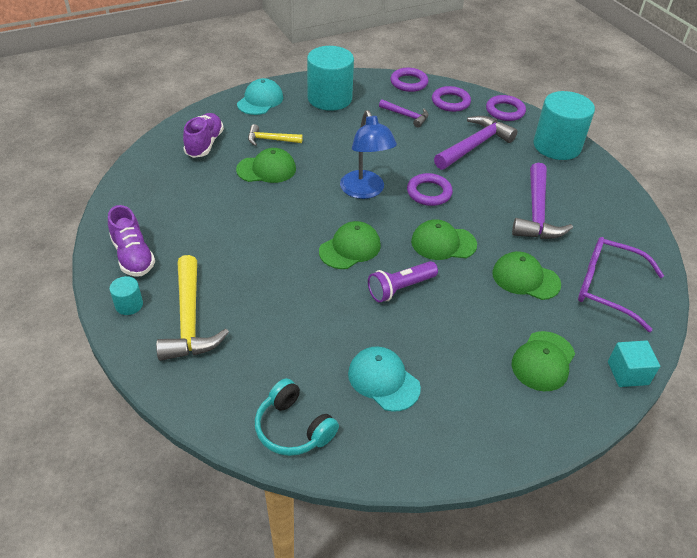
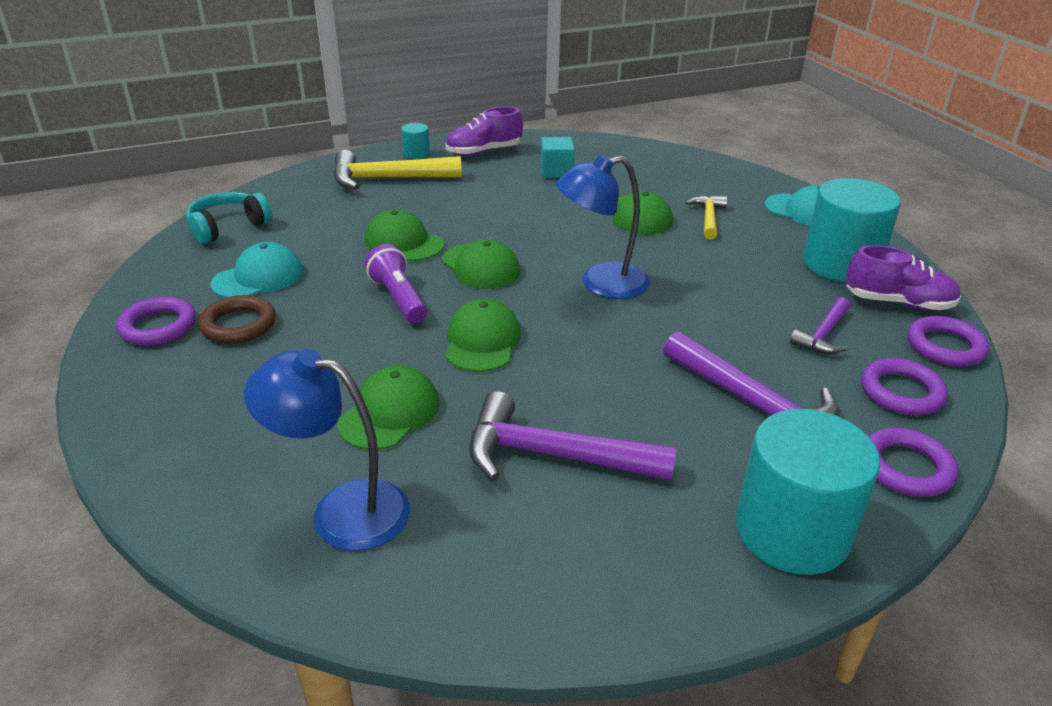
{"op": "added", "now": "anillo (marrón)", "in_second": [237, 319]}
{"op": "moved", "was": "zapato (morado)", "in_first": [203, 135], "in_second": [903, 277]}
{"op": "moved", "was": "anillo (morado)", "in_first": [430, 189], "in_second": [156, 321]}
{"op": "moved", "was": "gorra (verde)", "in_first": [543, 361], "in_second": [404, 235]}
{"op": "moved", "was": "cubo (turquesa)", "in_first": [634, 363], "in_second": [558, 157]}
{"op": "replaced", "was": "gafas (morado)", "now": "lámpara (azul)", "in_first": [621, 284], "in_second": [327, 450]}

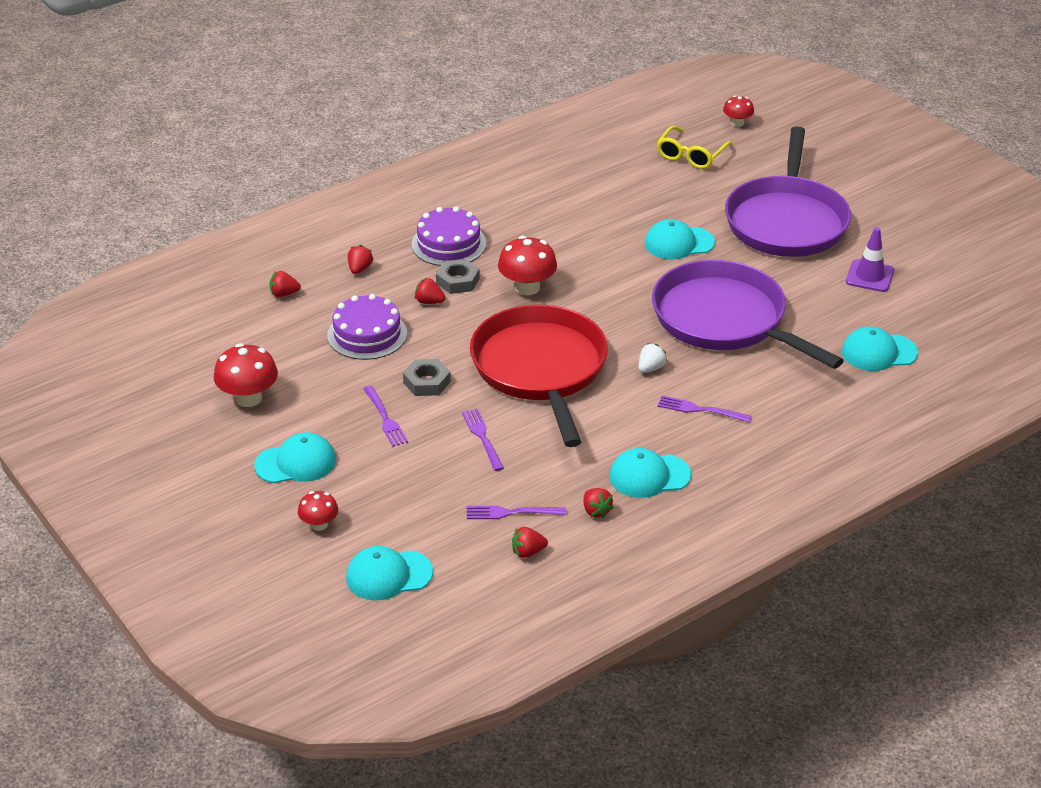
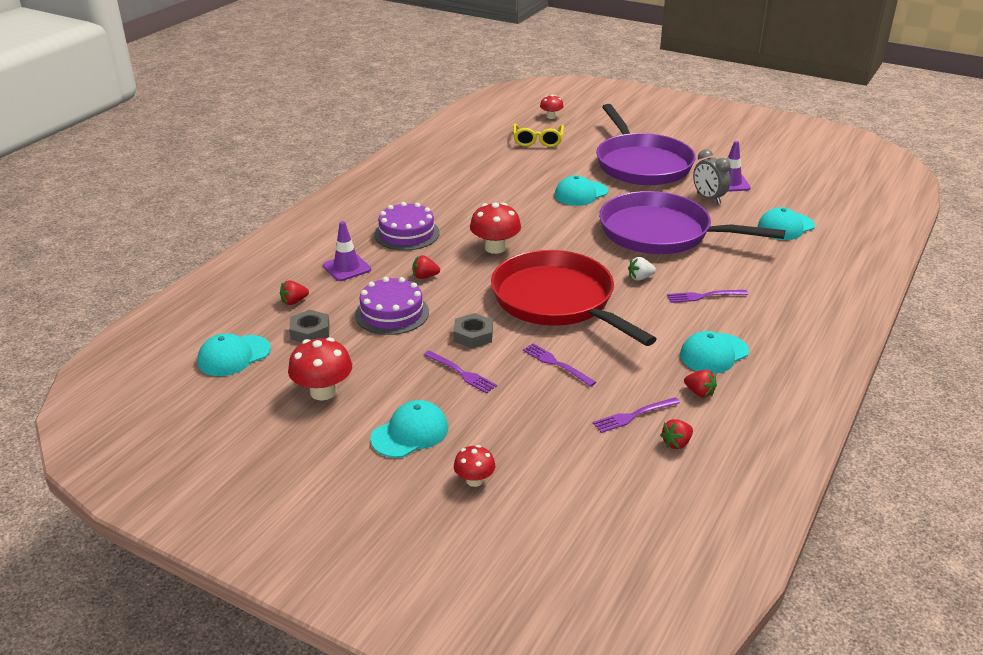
{"op": "added", "now": "despertador (gris)", "in_second": [711, 176]}
{"op": "moved", "was": "gorra (turquesa)", "in_first": [389, 573], "in_second": [234, 354]}
{"op": "moved", "was": "tuerca (gris)", "in_first": [458, 276], "in_second": [309, 326]}
{"op": "replaced", "was": "fresa (rojo)", "now": "cono de tráfico (morado)", "in_first": [360, 259], "in_second": [347, 251]}
{"op": "turned", "was": "fresa (blanco)", "in_first": [653, 358], "in_second": [642, 269], "clockwise": -120}

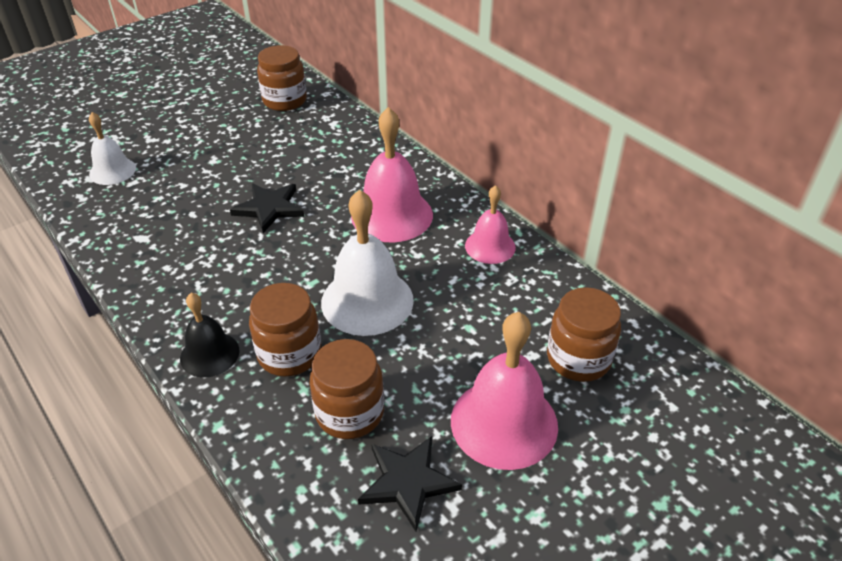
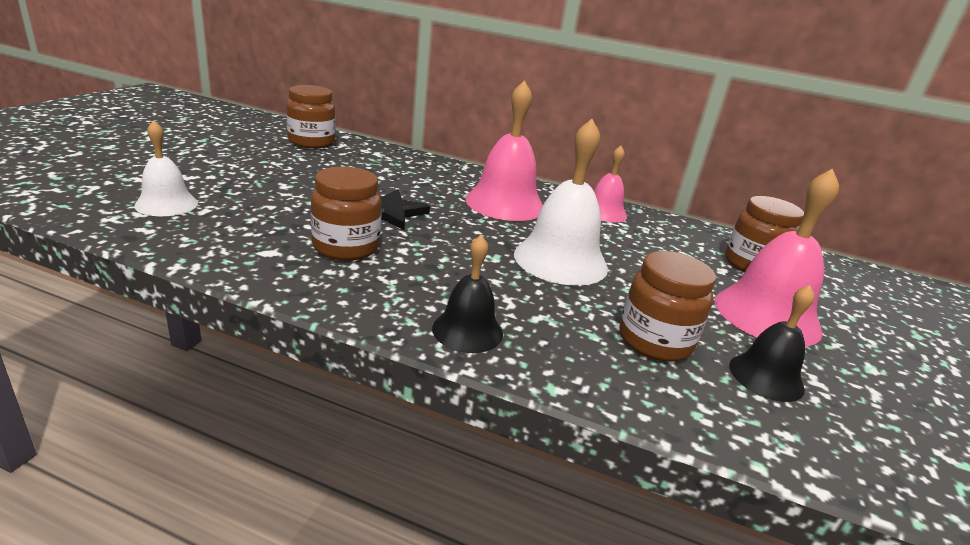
{"op": "moved", "was": "tarro (marrón)", "in_first": [285, 329], "in_second": [346, 214]}
{"op": "replaced", "was": "estrella (negro)", "now": "campana (negro)", "in_first": [410, 483], "in_second": [771, 343]}

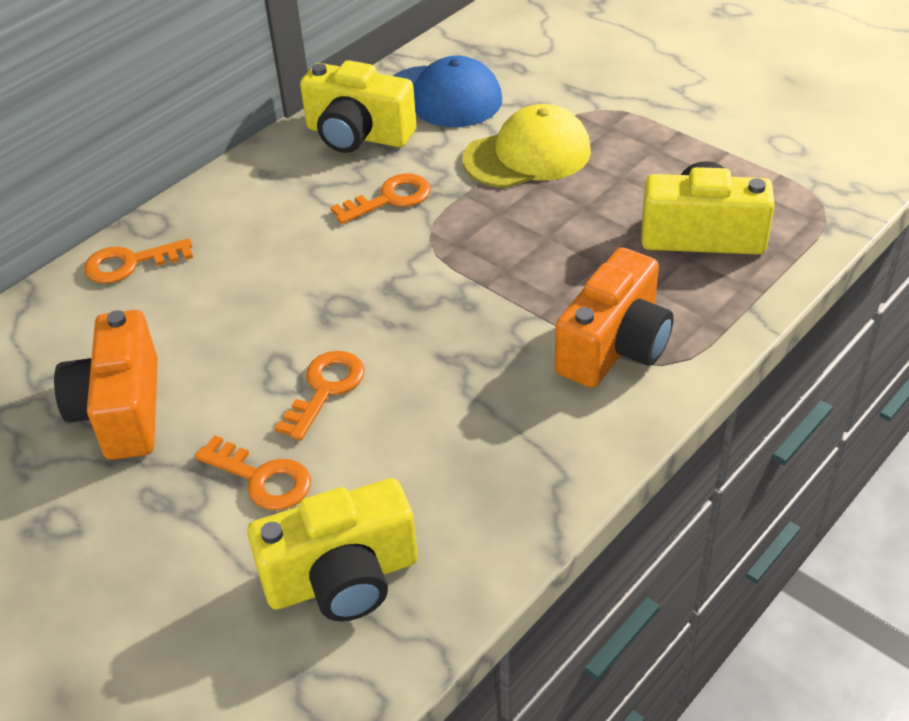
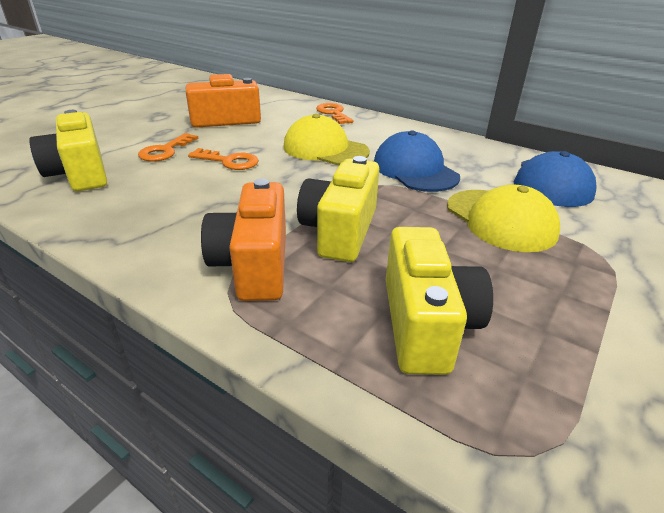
{"op": "added", "now": "gorra (amarillo)", "in_second": [327, 139]}
{"op": "moved", "was": "cámara (amarillo)", "in_first": [358, 106], "in_second": [338, 209]}
{"op": "replaced", "was": "llave (naranja)", "now": "gorra (azul)", "in_first": [381, 198], "in_second": [417, 161]}
{"op": "turned", "was": "cámara (naranja)", "in_first": [614, 317], "in_second": [243, 240], "clockwise": 60}

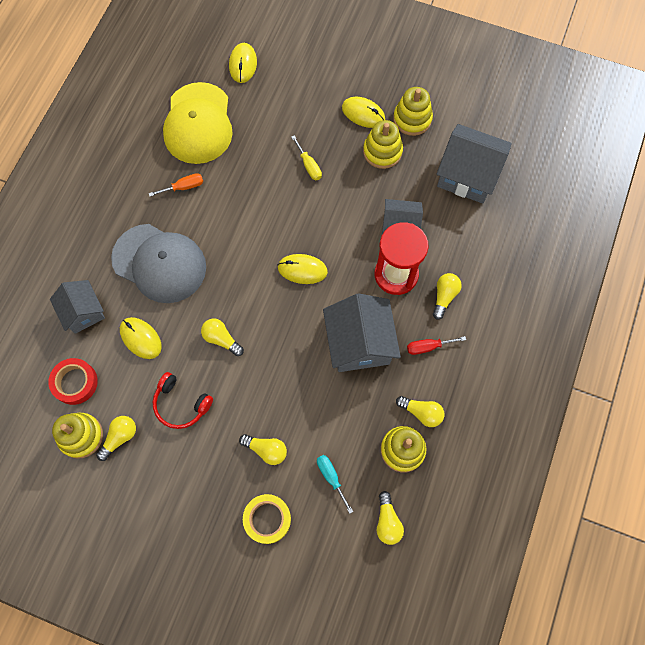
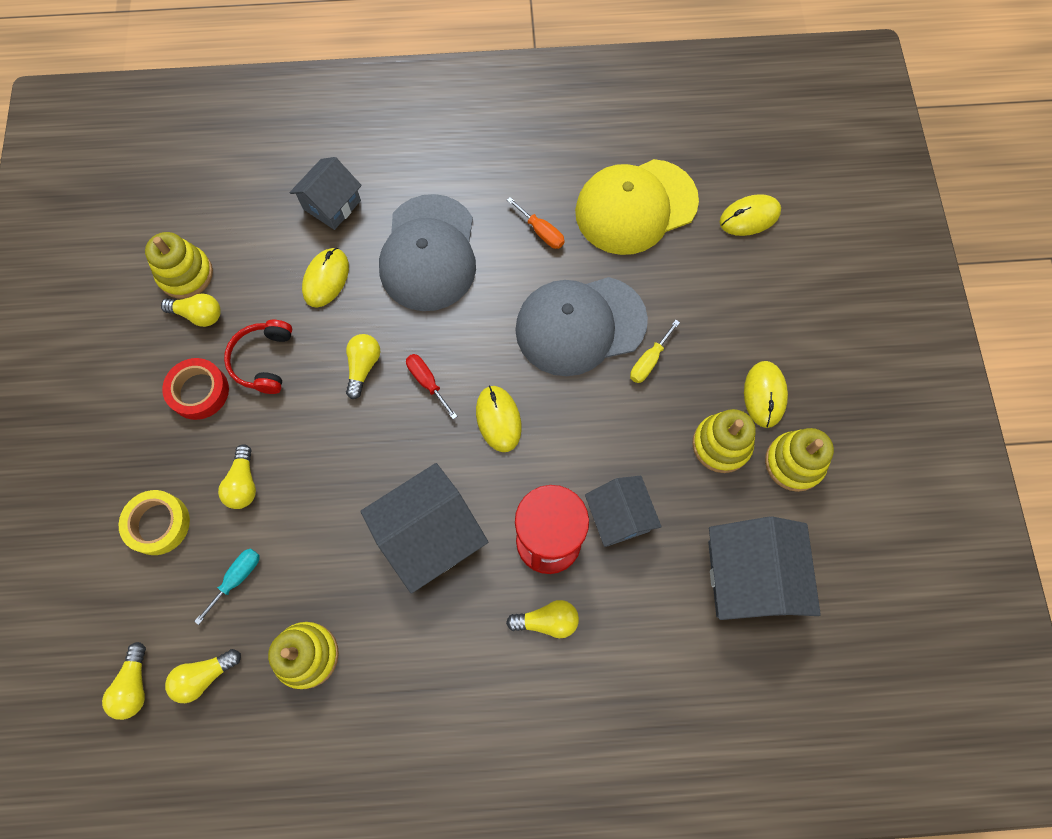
{"op": "added", "now": "gorra (gris)", "in_second": [581, 326]}
{"op": "moved", "was": "cinta adhesiva (rojo)", "in_first": [73, 381], "in_second": [195, 389]}
{"op": "moved", "was": "bombilla (amarillo)", "in_first": [420, 411], "in_second": [124, 681]}
{"op": "moved", "was": "destornillador (rojo)", "in_first": [436, 345], "in_second": [431, 386]}

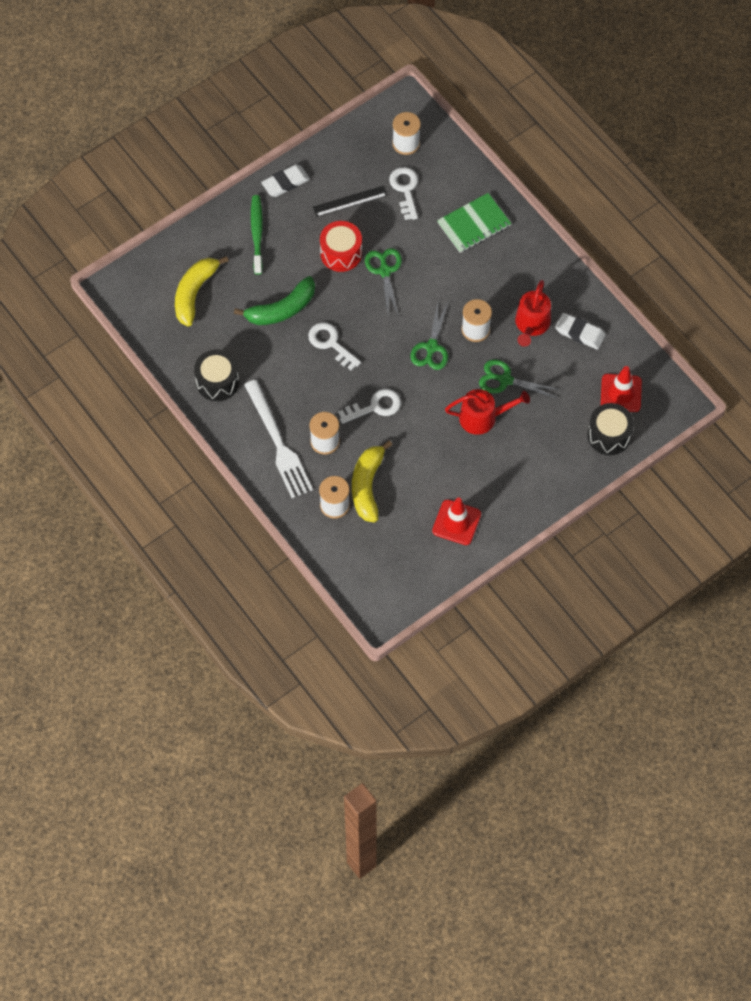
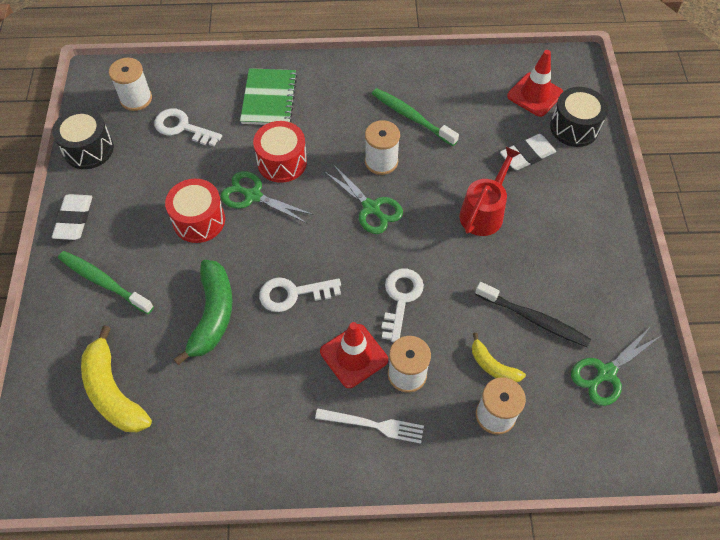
{"op": "removed", "was": "regla (negro)", "in_first": [350, 201]}
{"op": "added", "now": "tambor (rojo)", "in_second": [280, 152]}
{"op": "added", "now": "cepillo de dientes (negro)", "in_second": [533, 314]}
{"op": "moved", "was": "tambor (negro)", "in_first": [216, 375], "in_second": [83, 138]}
{"op": "moved", "was": "cono de tráfico (rojo)", "in_first": [456, 521], "in_second": [354, 355]}
{"op": "moved", "was": "tijeras (verde)", "in_first": [519, 378], "in_second": [616, 366]}
{"op": "moved", "was": "goma de borrar (blanco)", "in_first": [580, 331], "in_second": [528, 152]}
{"op": "replaced", "was": "regadera (rojo)", "now": "cepillo de dientes (verde)", "in_first": [533, 313], "in_second": [415, 117]}
{"op": "resized", "was": "tenedor (blanco)", "in_first": [278, 439], "in_second": [369, 426], "ratio": 0.58}
{"op": "resized", "was": "plátano (amarillo)", "in_first": [372, 481], "in_second": [499, 357], "ratio": 0.56}

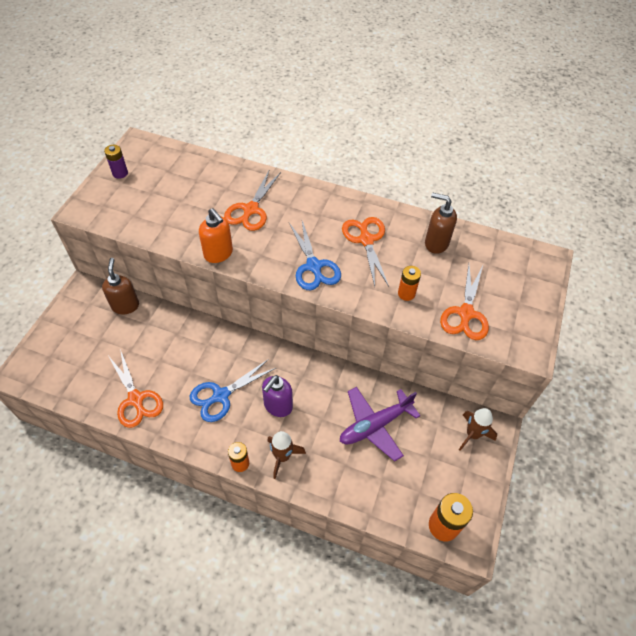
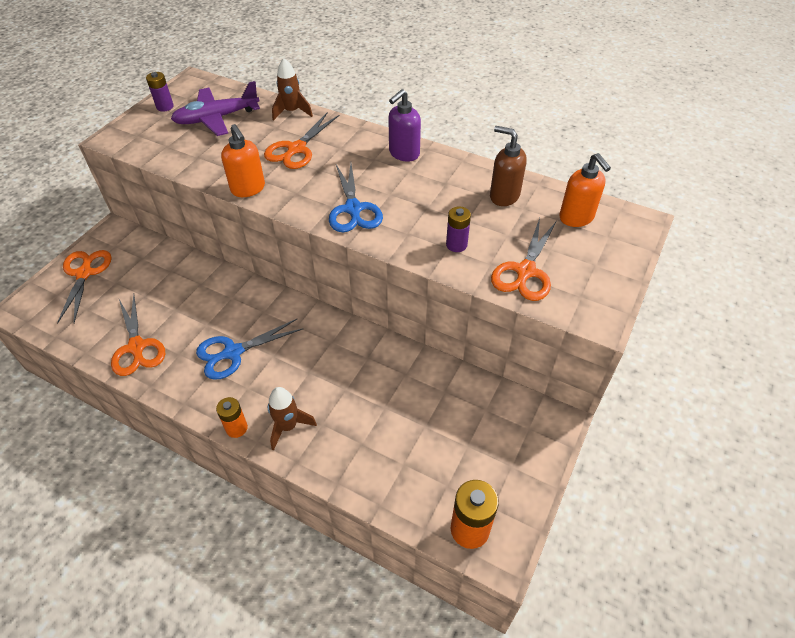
{"op": "removed", "was": "dispensador de jabón (marrón)", "in_first": [120, 286]}
{"op": "added", "now": "dispensador de jabón (naranja)", "in_second": [585, 190]}
{"op": "moved", "was": "dispensador de jabón (morado)", "in_first": [277, 396], "in_second": [404, 125]}
{"op": "moved", "was": "avión (morado)", "in_first": [380, 424], "in_second": [215, 108]}
{"op": "moved", "was": "tijeras (naranja)", "in_first": [365, 252], "in_second": [84, 287]}
{"op": "moved", "was": "cohete (marrón)", "in_first": [478, 429], "in_second": [292, 89]}
{"op": "recoloured", "was": "pila (naranja)", "now": "pila (morado)", "in_first": [409, 283], "in_second": [458, 229]}

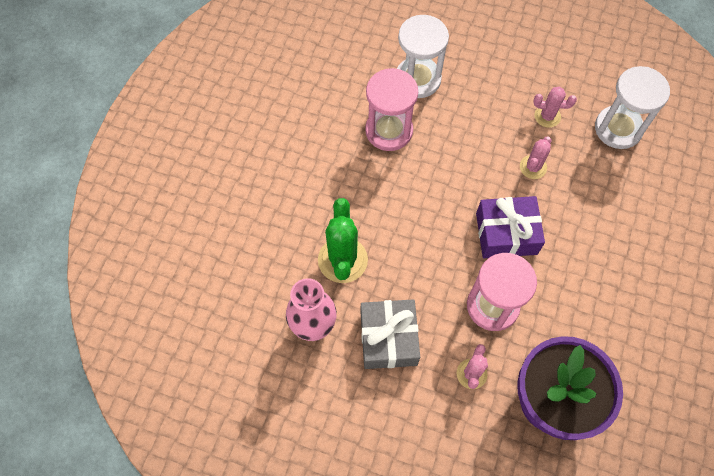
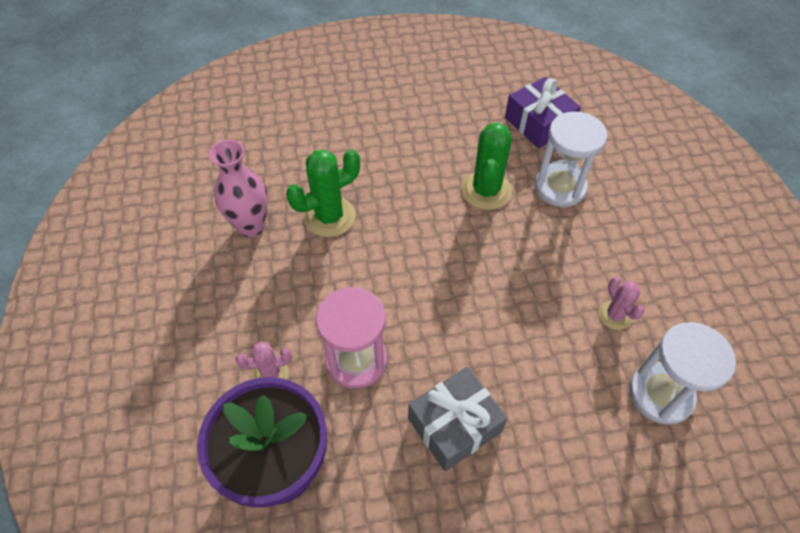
{"op": "removed", "was": "cactus (rosa)", "in_first": [535, 158]}
{"op": "moved", "was": "regalo (gris)", "in_first": [390, 334], "in_second": [458, 419]}
{"op": "moved", "was": "regalo (morado)", "in_first": [510, 227], "in_second": [543, 113]}
{"op": "replaced", "was": "reloj de arena (rosa)", "now": "cactus (verde)", "in_first": [391, 109], "in_second": [486, 166]}

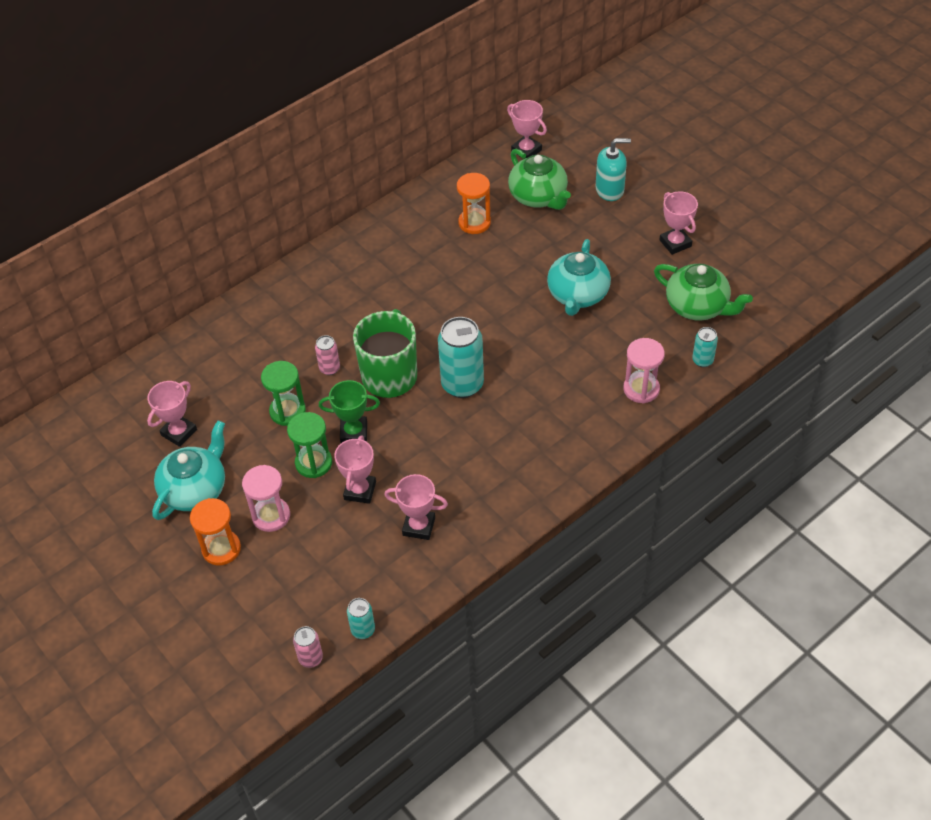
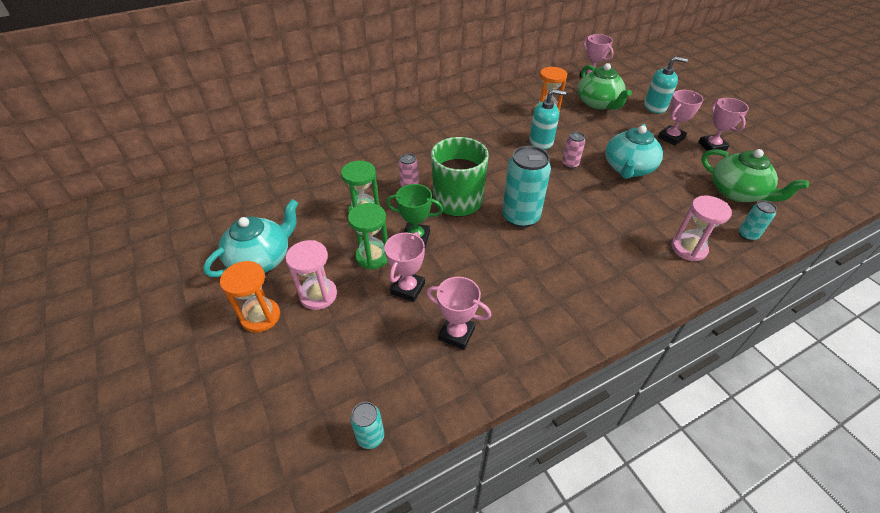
{"op": "added", "now": "dispensador de jabón (turquesa)", "in_second": [547, 119]}
{"op": "moved", "was": "trofeo (rosa)", "in_first": [172, 414], "in_second": [681, 118]}
{"op": "moved", "was": "lata (rosa)", "in_first": [308, 647], "in_second": [573, 150]}

